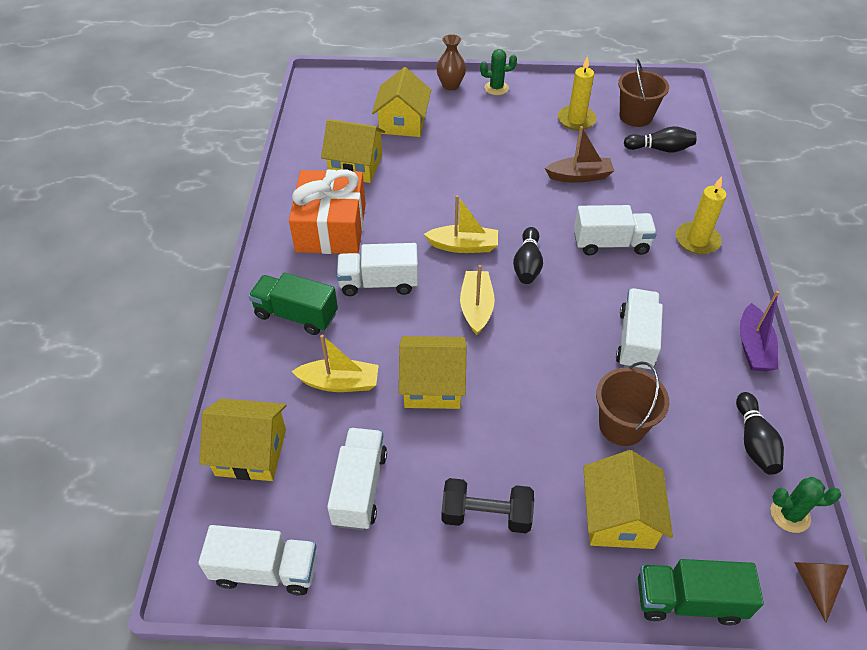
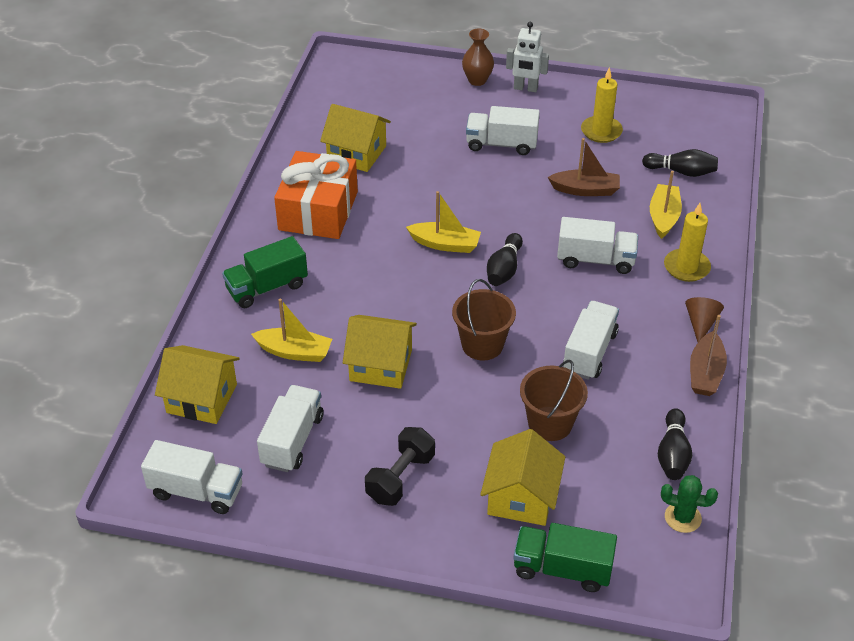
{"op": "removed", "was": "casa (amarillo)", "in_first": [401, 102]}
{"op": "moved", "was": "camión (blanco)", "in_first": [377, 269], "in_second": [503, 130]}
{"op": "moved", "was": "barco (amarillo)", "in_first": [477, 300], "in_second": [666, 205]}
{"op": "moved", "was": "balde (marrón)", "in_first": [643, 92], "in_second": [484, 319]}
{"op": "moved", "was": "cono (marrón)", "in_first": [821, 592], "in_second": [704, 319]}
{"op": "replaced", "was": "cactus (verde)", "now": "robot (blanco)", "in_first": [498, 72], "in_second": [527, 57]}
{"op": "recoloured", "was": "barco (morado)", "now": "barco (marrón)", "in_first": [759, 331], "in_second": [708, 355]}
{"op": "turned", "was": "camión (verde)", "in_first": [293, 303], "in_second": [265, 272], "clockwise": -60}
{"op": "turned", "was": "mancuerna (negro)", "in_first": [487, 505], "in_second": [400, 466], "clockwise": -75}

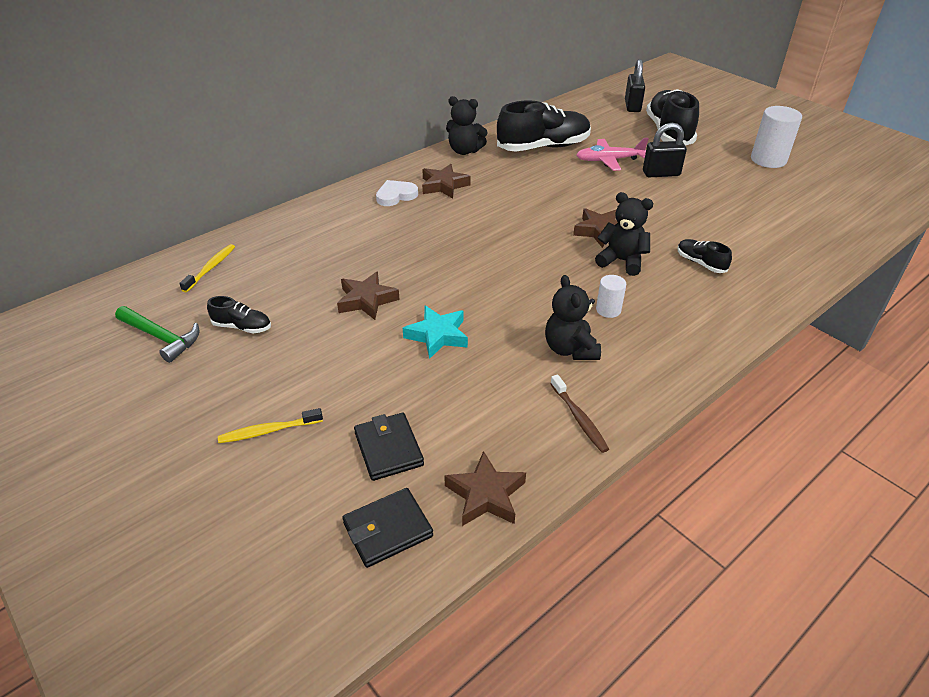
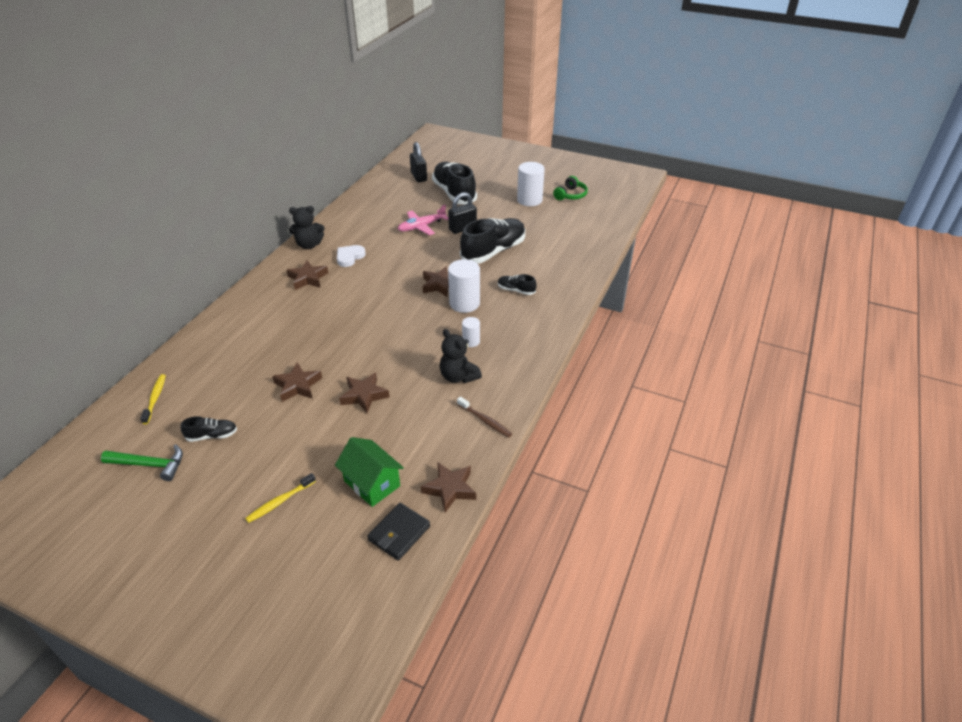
{"op": "added", "now": "auriculares (verde)", "in_second": [570, 188]}
{"op": "moved", "was": "corazón (blanco)", "in_first": [397, 193], "in_second": [351, 256]}
{"op": "moved", "was": "zapato (negro)", "in_first": [544, 126], "in_second": [492, 241]}
{"op": "replaced", "was": "cartera (negro)", "now": "casa (verde)", "in_first": [389, 447], "in_second": [369, 472]}
{"op": "replaced", "was": "osito (negro)", "now": "cilindro (blanco)", "in_first": [624, 234], "in_second": [464, 286]}
{"op": "recoloured", "was": "estrella (turquesa)", "now": "estrella (marrón)", "in_first": [435, 332], "in_second": [364, 392]}

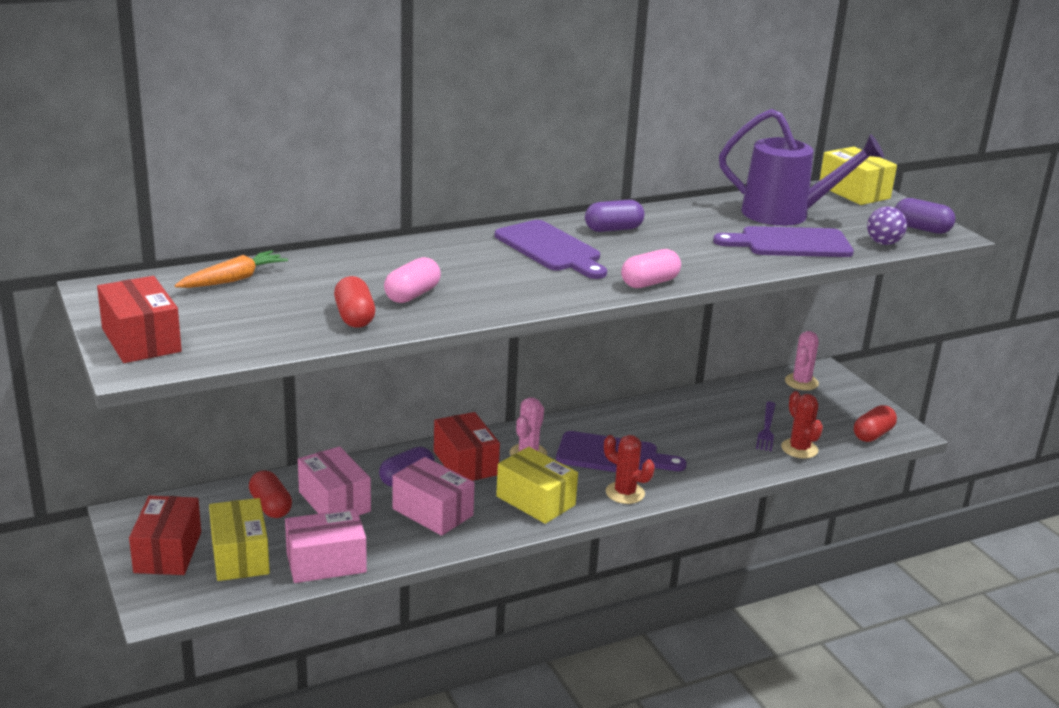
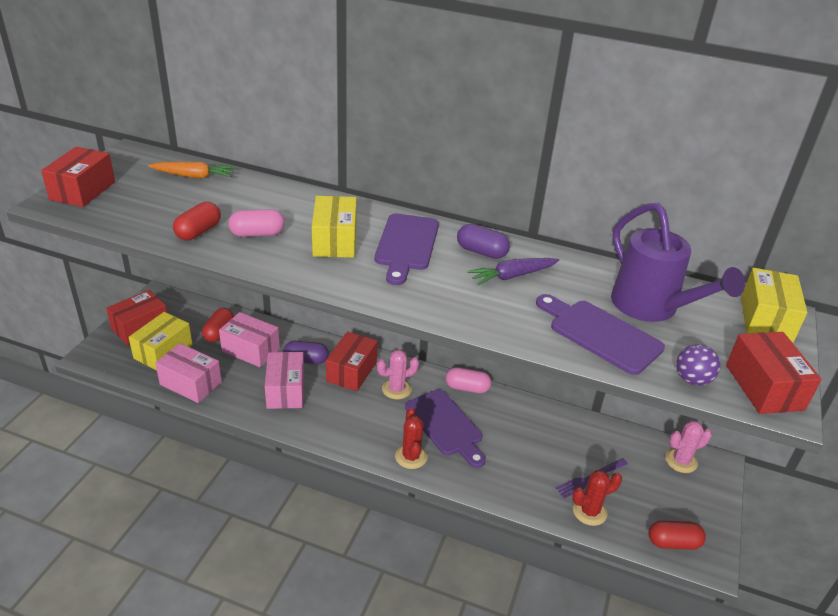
{"op": "added", "now": "zanahoria (morado)", "in_second": [513, 271]}
{"op": "moved", "was": "caja (amarillo)", "in_first": [537, 485], "in_second": [334, 227]}
{"op": "moved", "was": "cápsula (rosa)", "in_first": [651, 268], "in_second": [468, 380]}
{"op": "replaced", "was": "cápsula (morado)", "now": "caja (rojo)", "in_first": [925, 216], "in_second": [774, 373]}
{"op": "turned", "was": "caja (rosa)", "in_first": [334, 480], "in_second": [249, 339], "clockwise": -75}
{"op": "turned", "was": "cactus (rojo)", "in_first": [802, 425], "in_second": [597, 498], "clockwise": 45}

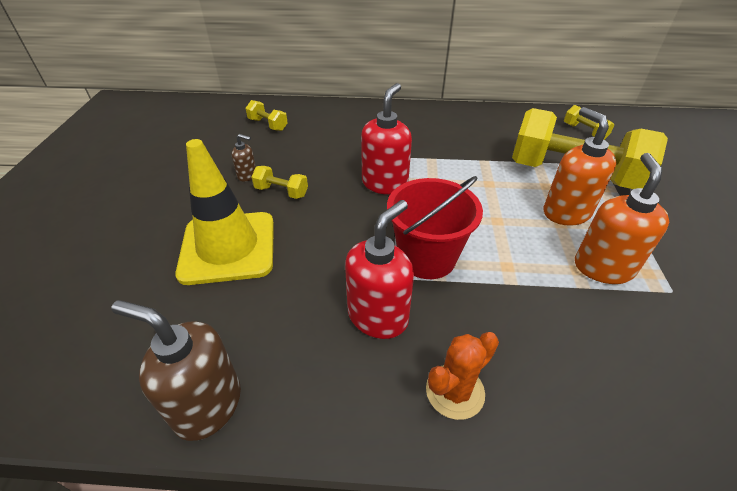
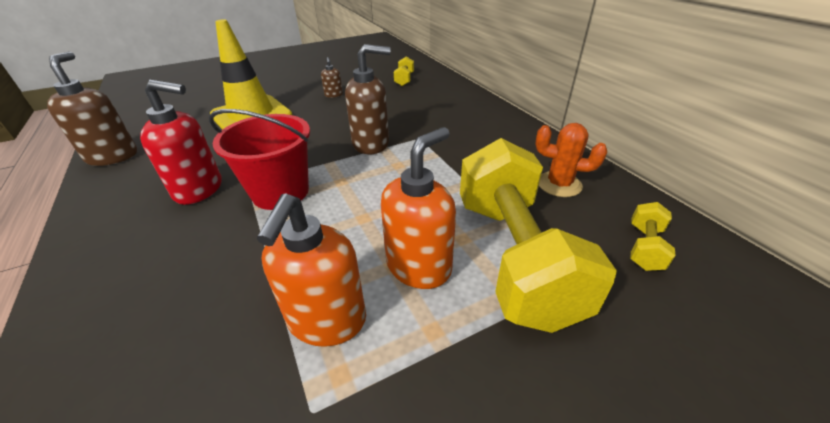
{"op": "removed", "was": "mancuerna (amarillo)", "in_first": [279, 182]}
{"op": "moved", "was": "cactus (naranja)", "in_first": [462, 376], "in_second": [571, 160]}
{"op": "recoloured", "was": "dispensador de jabón (rojo)", "now": "dispensador de jabón (marrón)", "in_first": [386, 139], "in_second": [367, 99]}
{"op": "turned", "was": "dispensador de jabón (naranja)", "in_first": [622, 218], "in_second": [311, 270], "clockwise": 120}

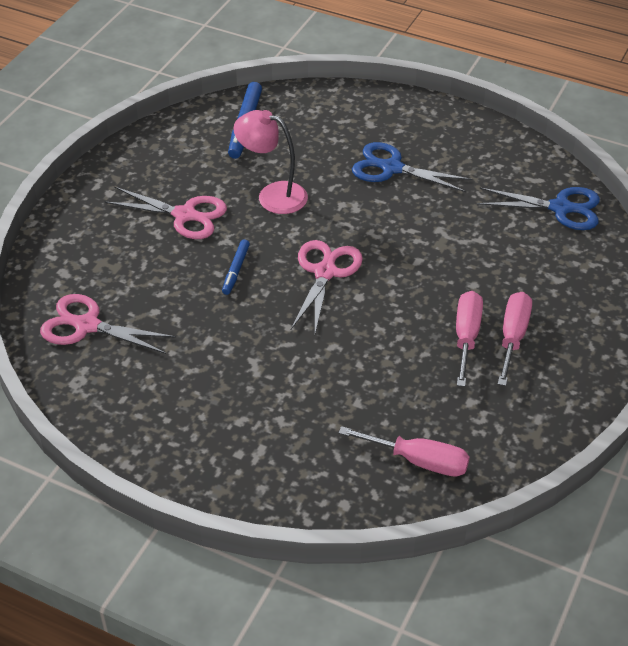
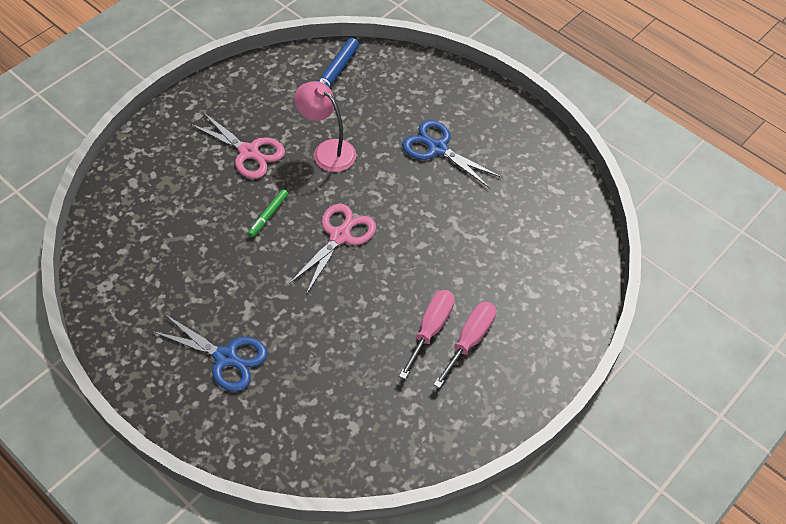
{"op": "removed", "was": "tijeras (rosa)", "in_first": [108, 324]}
{"op": "removed", "was": "destornillador (rosa)", "in_first": [404, 451]}
{"op": "moved", "was": "tijeras (azul)", "in_first": [538, 208], "in_second": [210, 353]}
{"op": "recoloured", "was": "rotulador (azul)", "now": "rotulador (verde)", "in_first": [236, 267], "in_second": [268, 213]}

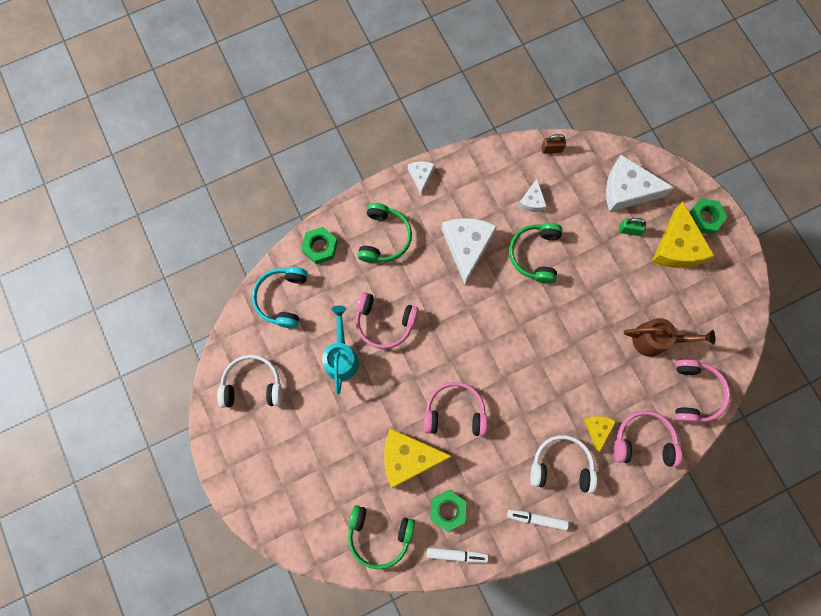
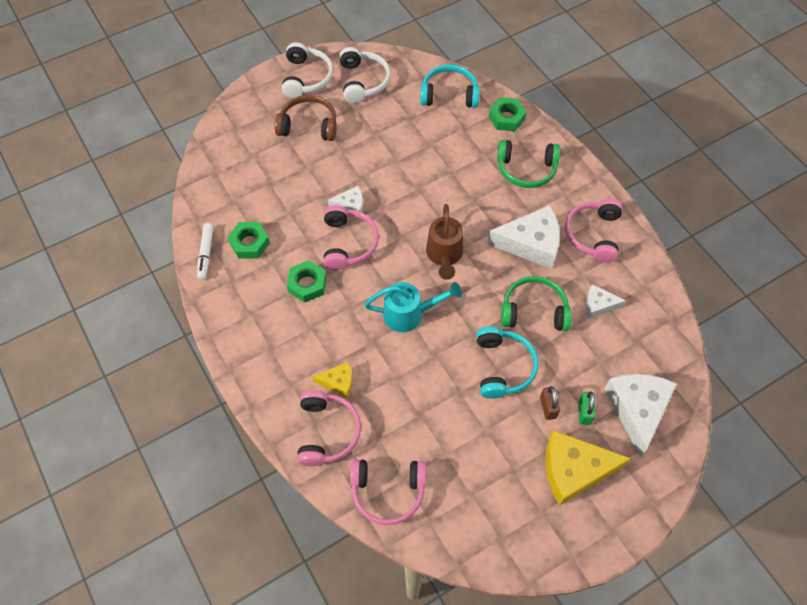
{"op": "removed", "was": "auriculares (verde)", "in_first": [381, 537]}
{"op": "removed", "was": "queso (amarillo)", "in_first": [418, 458]}
{"op": "removed", "was": "rotulador (blanco)", "in_first": [538, 520]}
{"op": "added", "now": "auriculares (marrón)", "in_second": [305, 118]}
{"op": "added", "now": "auriculares (turquesa)", "in_second": [507, 362]}
{"op": "moved", "was": "regadera (turquesa)", "in_first": [340, 350], "in_second": [413, 307]}
{"op": "moved", "was": "auriculares (rosa)", "in_first": [387, 320], "in_second": [593, 231]}
{"op": "moved", "was": "queso (blanco)", "in_first": [421, 178], "in_second": [345, 199]}
{"op": "moved", "was": "auriculares (blanco)", "in_first": [563, 464], "in_second": [307, 70]}
{"op": "moved", "was": "candado (marrón)", "in_first": [553, 144], "in_second": [550, 403]}
{"op": "moved", "was": "regadera (marrón)", "in_first": [669, 337], "in_second": [444, 242]}
{"op": "moved", "was": "tuerca (verde)", "in_first": [708, 216], "in_second": [306, 281]}

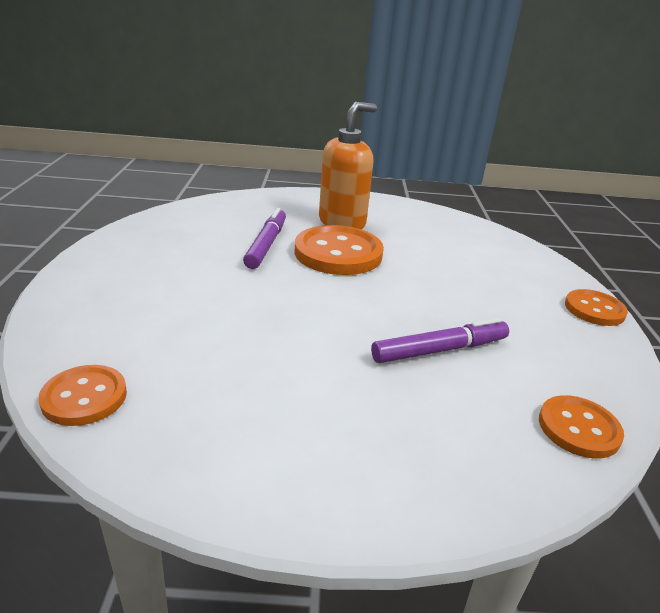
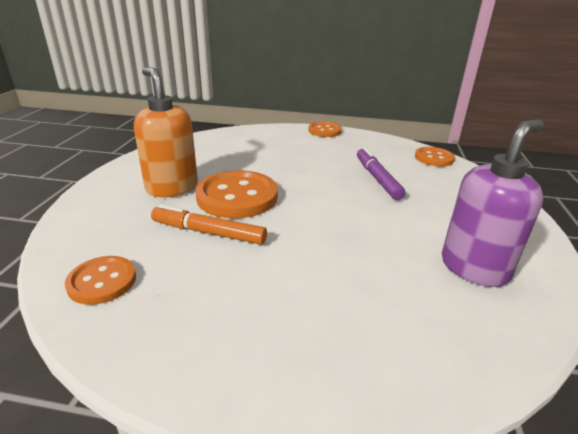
{"op": "added", "now": "dispensador de jabón (morado)", "in_second": [493, 203]}
{"op": "moved", "was": "botón (naranja)", "in_first": [83, 395], "in_second": [100, 280]}
{"op": "recoloured", "was": "rotulador (morado)", "now": "rotulador (naranja)", "in_first": [264, 238], "in_second": [209, 224]}

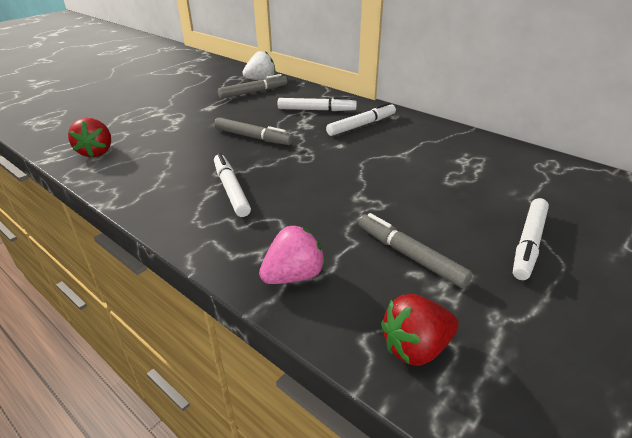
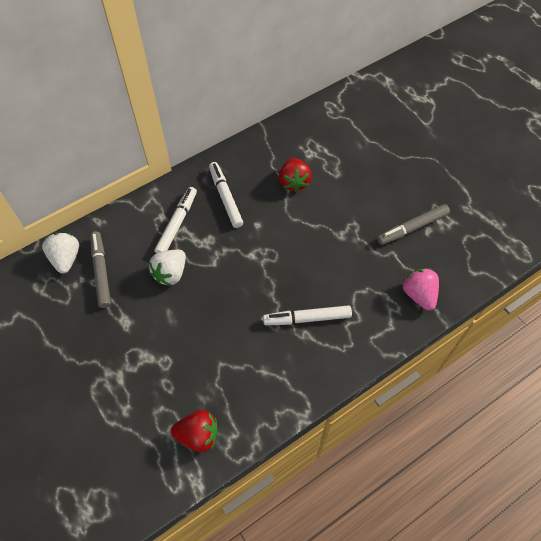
{"op": "removed", "was": "rotulador (gris)", "in_first": [253, 131]}
{"op": "removed", "was": "rotulador (blanco)", "in_first": [531, 239]}
{"op": "added", "now": "fresa (blanco)", "in_second": [167, 268]}
{"op": "moved", "was": "fresa (rojo)", "in_first": [420, 330], "in_second": [295, 175]}

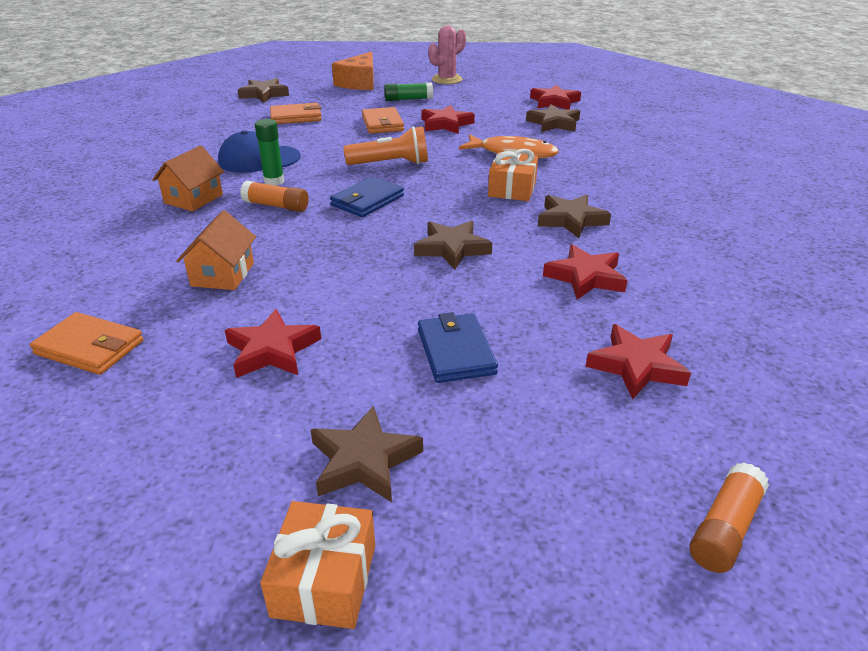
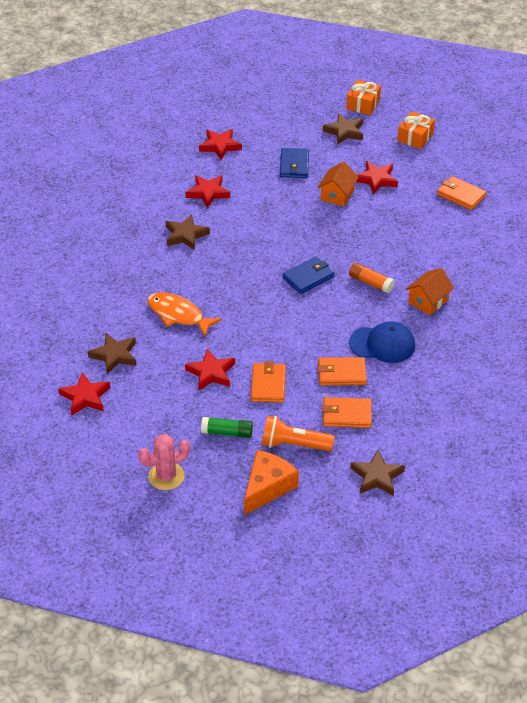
{"op": "removed", "was": "barra de pegamento (verde)", "in_first": [269, 152]}
{"op": "removed", "was": "estrella (marrón)", "in_first": [453, 245]}
{"op": "removed", "was": "barra de pegamento (naranja)", "in_first": [729, 517]}
{"op": "added", "now": "cartera (naranja)", "in_second": [342, 371]}
{"op": "moved", "was": "casa (naranja)", "in_first": [216, 250], "in_second": [338, 184]}
{"op": "moved", "was": "lámpara de mano (naranja)", "in_first": [385, 145], "in_second": [298, 433]}
{"op": "moved", "was": "regalo (naranja)", "in_first": [513, 175], "in_second": [416, 130]}

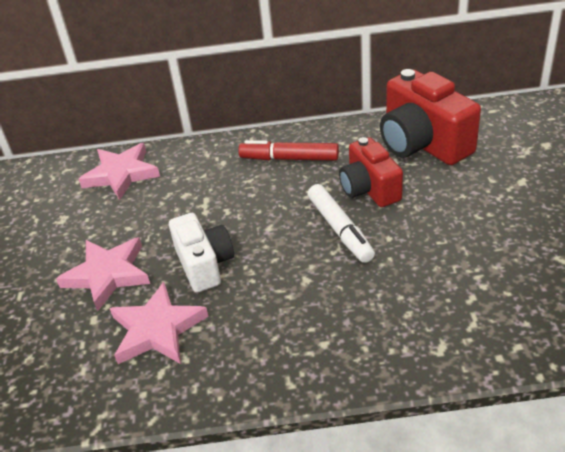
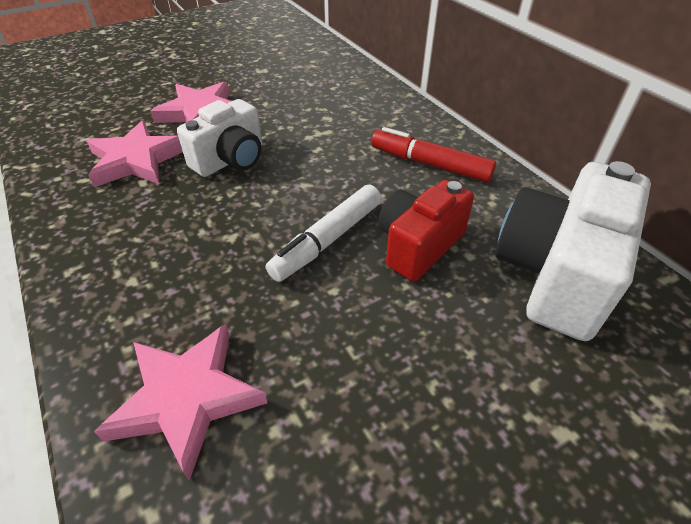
{"op": "moved", "was": "estrella (rosa)", "in_first": [119, 171], "in_second": [180, 402]}
{"op": "recoloured", "was": "cámara (rojo)", "now": "cámara (blanco)", "in_first": [430, 117], "in_second": [573, 251]}
{"op": "turned", "was": "rotulador (rojo)", "in_first": [288, 150], "in_second": [433, 154], "clockwise": -45}

